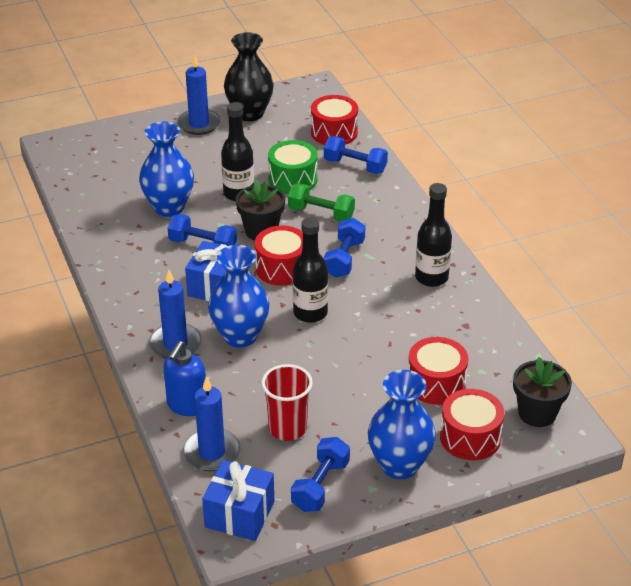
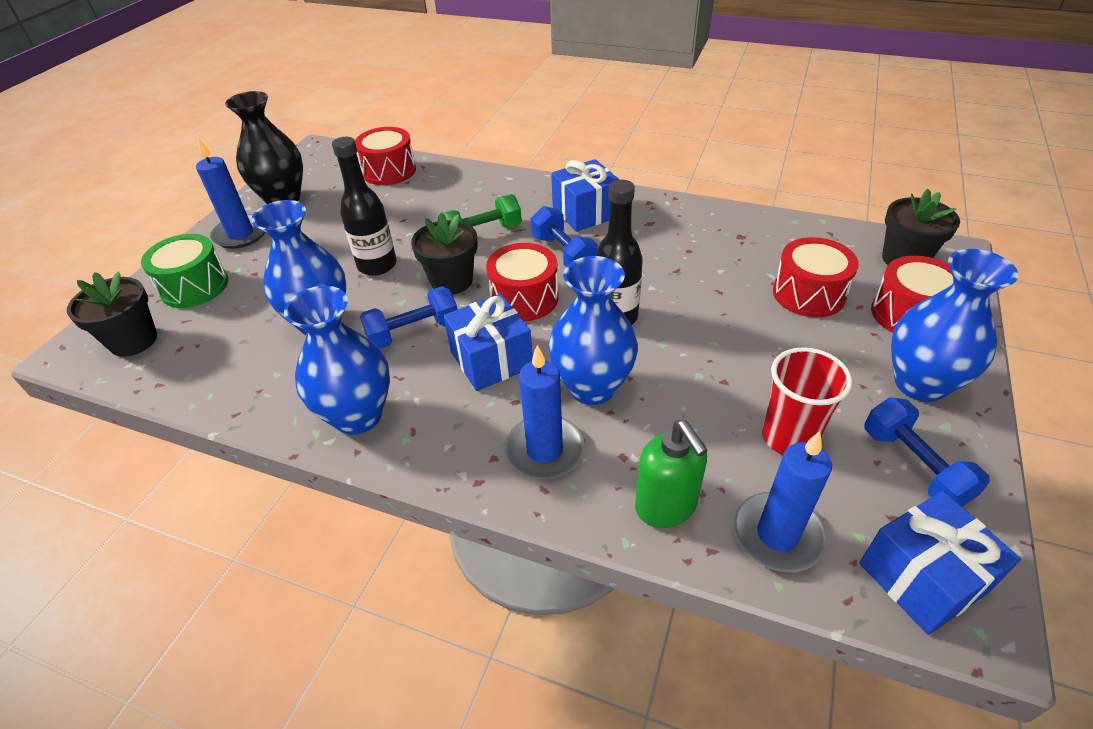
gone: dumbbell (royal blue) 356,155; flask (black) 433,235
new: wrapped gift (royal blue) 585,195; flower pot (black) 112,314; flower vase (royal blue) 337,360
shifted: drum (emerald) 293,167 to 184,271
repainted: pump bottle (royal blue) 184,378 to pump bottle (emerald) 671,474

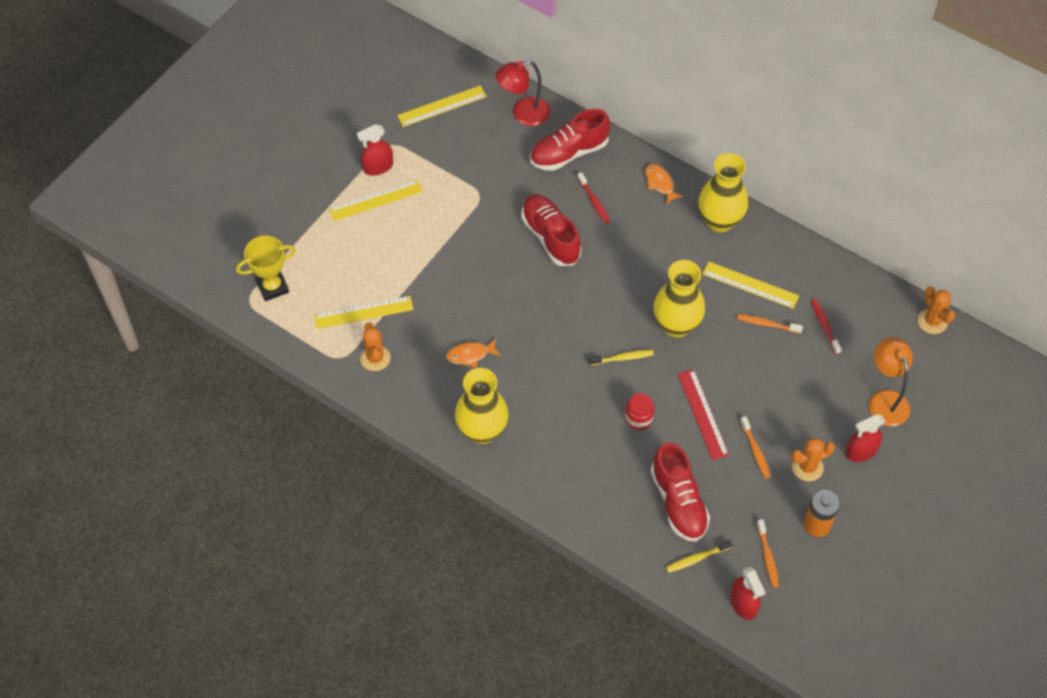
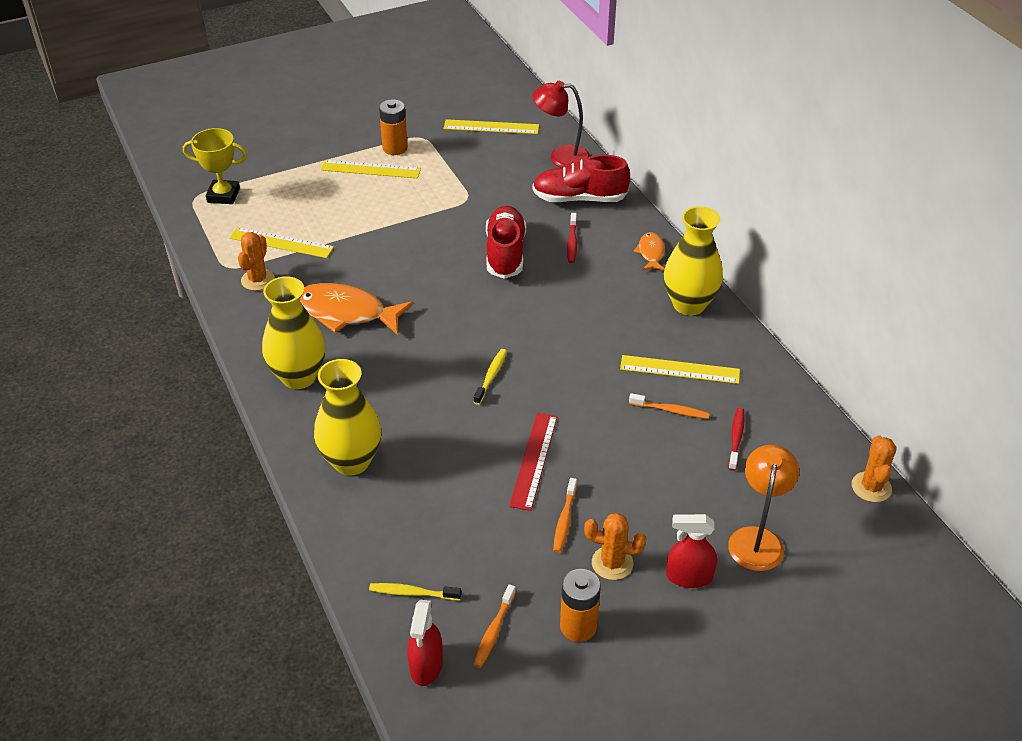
gone: jam jar (red) 639,411; shoe (red) 680,492
shifted: flower vase (yellow) 679,299 to 347,417
swapped: sprayer (red) 375,150 to AA battery (orange-coloured) 393,127
rotated: measuring stick (yellow) 751,285 = 680,369 45 degrees counterclockwise; dental brush (orange-coloured) 770,324 = 669,406 150 degrees clockwise; dental brush (yellow) 621,357 = 490,377 90 degrees counterclockwise
scaled: fish (orange-coloured) 473,352 = 356,309 x1.96

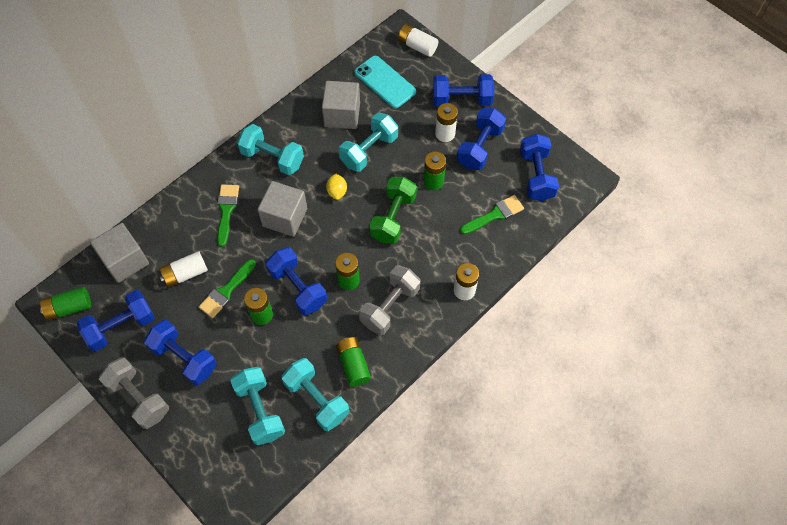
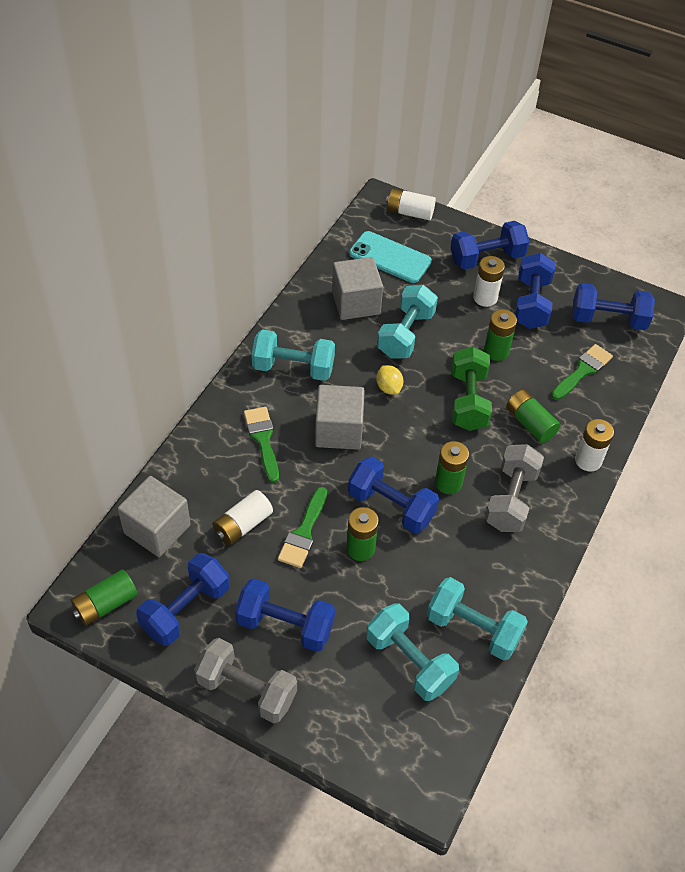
shifted: AA battery (emerald) 353,362 to 533,416
rotated: dumbbell (royal blue) 539,167 = 613,306 60 degrees counterclockwise

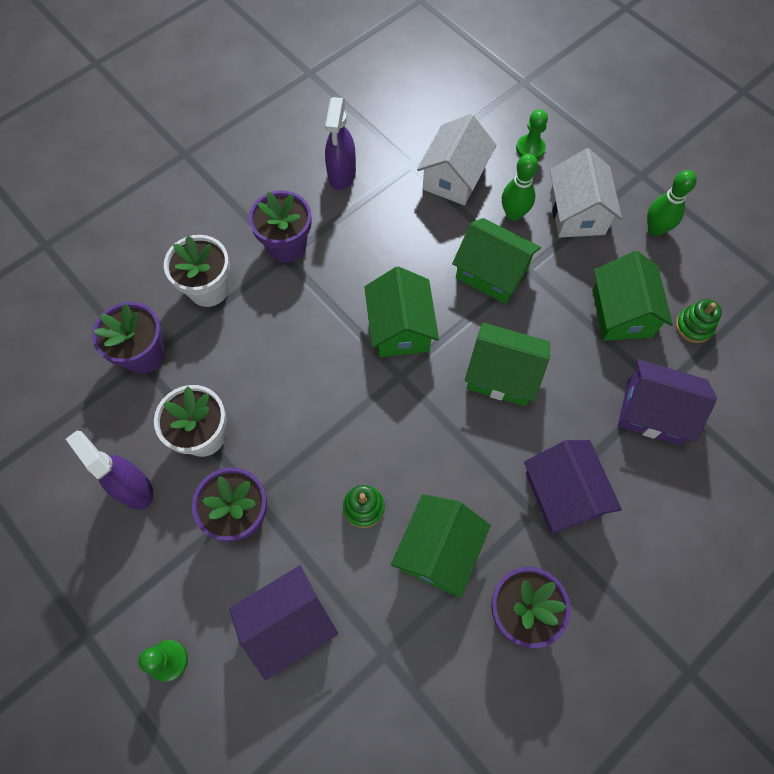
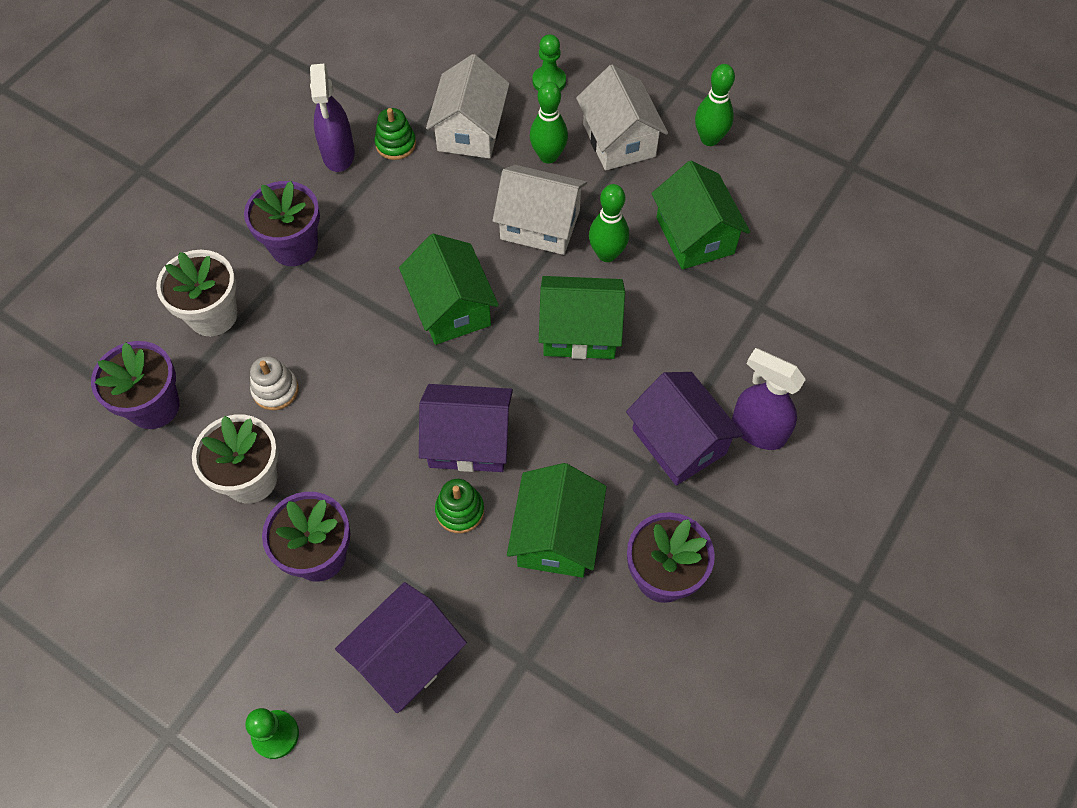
new: skittle (emerald) 609,223; stacking toy (white) 274,383
shifted: stacking toy (emerald) 699,321 to 395,134; cottage (purple) 667,402 to 466,428; sprayer (purple) 109,470 to 769,399
repainted: cottage (emerald) 496,261 to cottage (white) 539,210

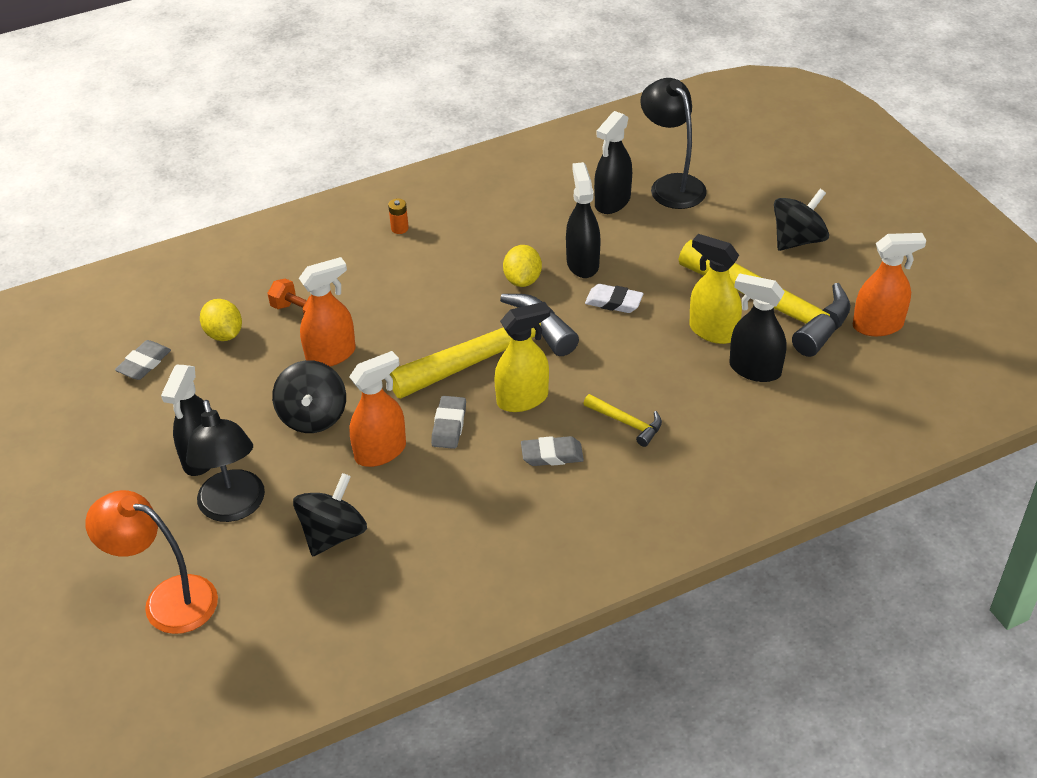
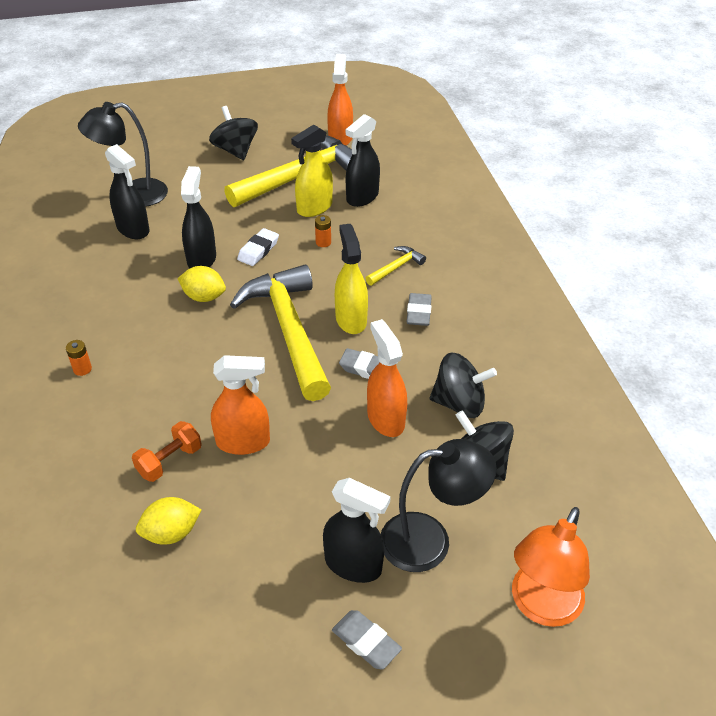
new: AA battery (orange-coloured) 323,231
shifted: eraser (gray) 143,360 to 367,639; whirligig (black) 309,396 to 463,385
rotated: sprayer (black) 583,220 = 198,217 90 degrees clockwise; sprayer (orange-coloured) 327,311 = 240,405 105 degrees clockwise

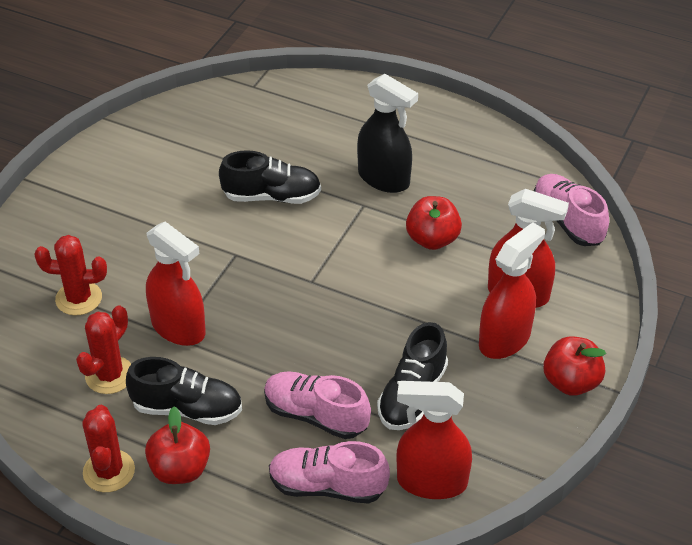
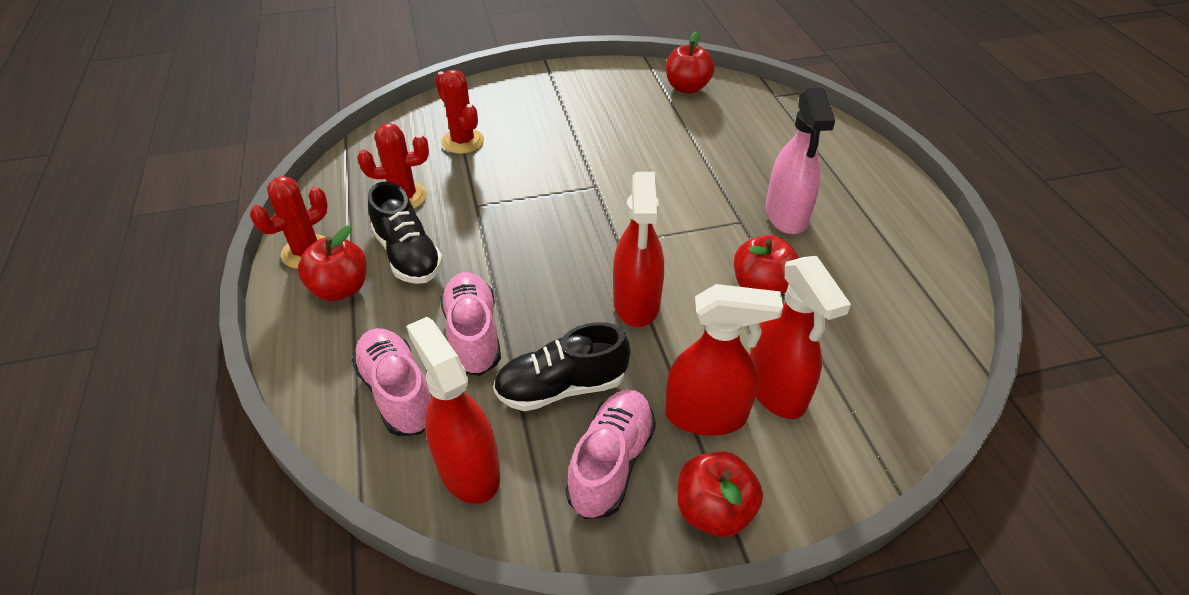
gone: shoe (black) 270,177
new: toy apple (red) 690,62
shifted: shoe (rosy) 571,210 to 611,454; sprayer (red) 176,284 to 638,249
repainted: sprayer (black) 387,133 to sprayer (rosy) 800,161

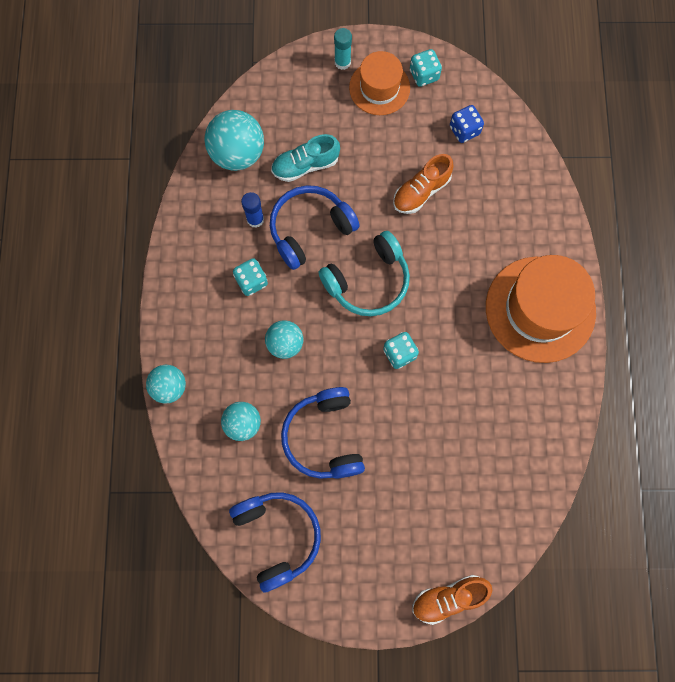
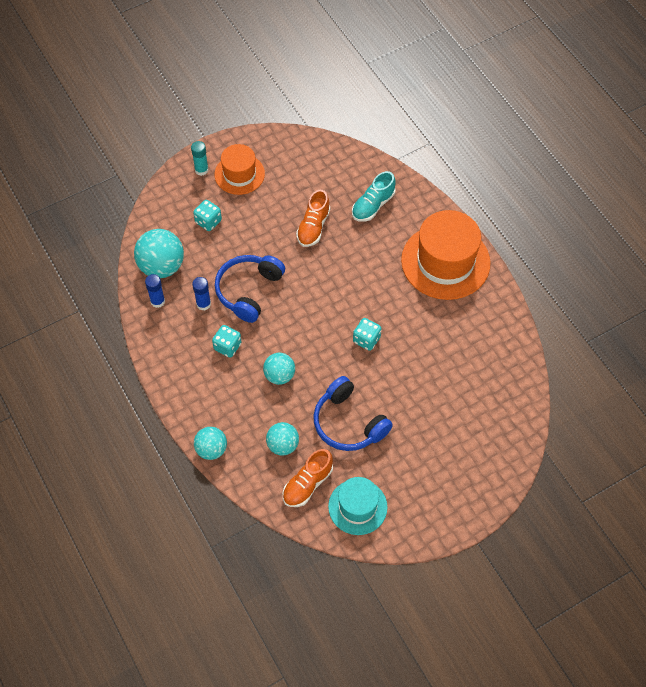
gone: dice (royal blue) 467,124; headset (turquoise) 364,273
new: stick of glue (royal blue) 155,291
shifted: dice (turquoise) 426,68 to 207,215; shoe (turquoise) 305,158 to 374,196; shoe (orange-coloured) 452,600 to 308,478
swapped: headset (royal blue) 275,542 to top hat (turquoise) 358,506

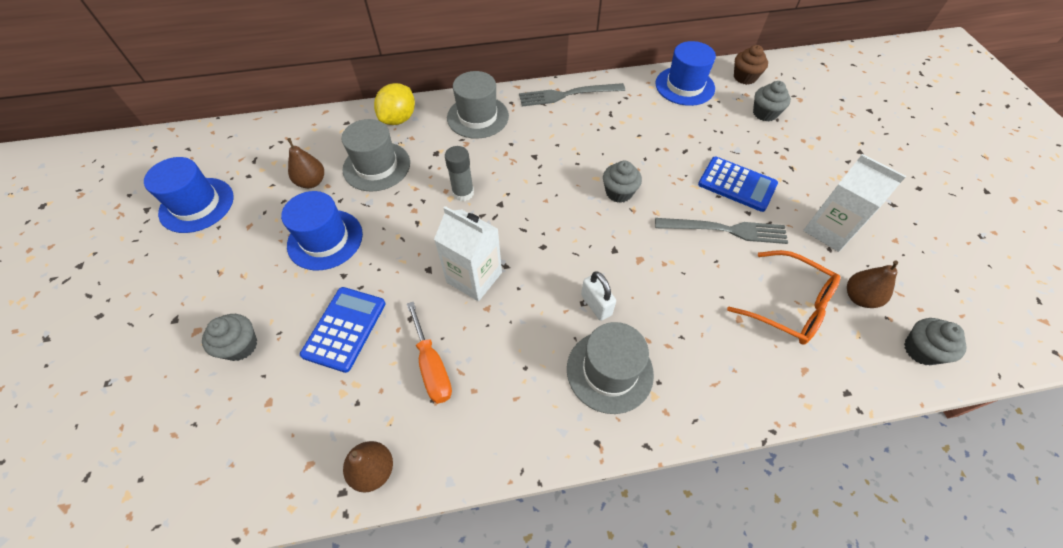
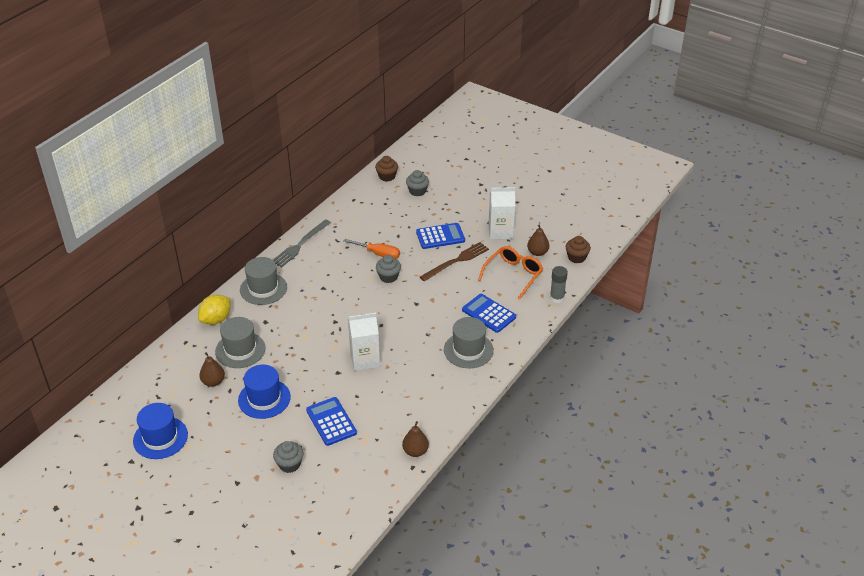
gone: top hat (royal blue) 685,73; padlock (white) 598,296
new: calculator (royal blue) 489,313
shifted: stick of glue (gray) 459,173 to 559,284; screwdriver (orange-coloured) 429,353 to 372,249
repainted: fork (gray) 721,231 to fork (russet) 454,262; fairy cake (gray) 935,341 to fairy cake (russet) 578,250
rotated: toy lemon (yellow) 394,104 = 214,309 60 degrees clockwise; spectacles (orange-coloured) 784,297 = 510,273 45 degrees counterclockwise

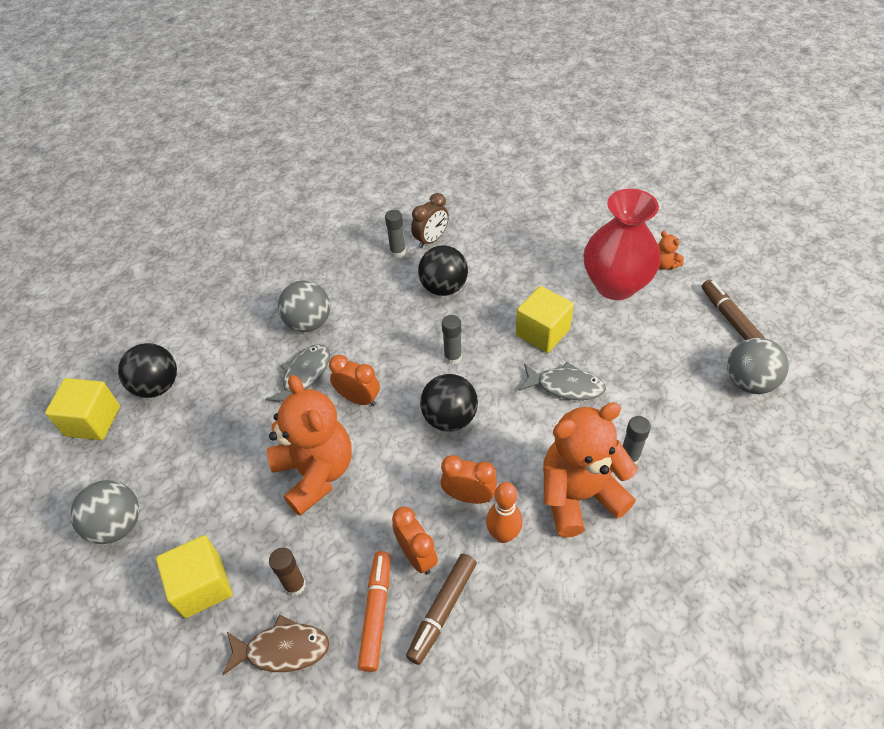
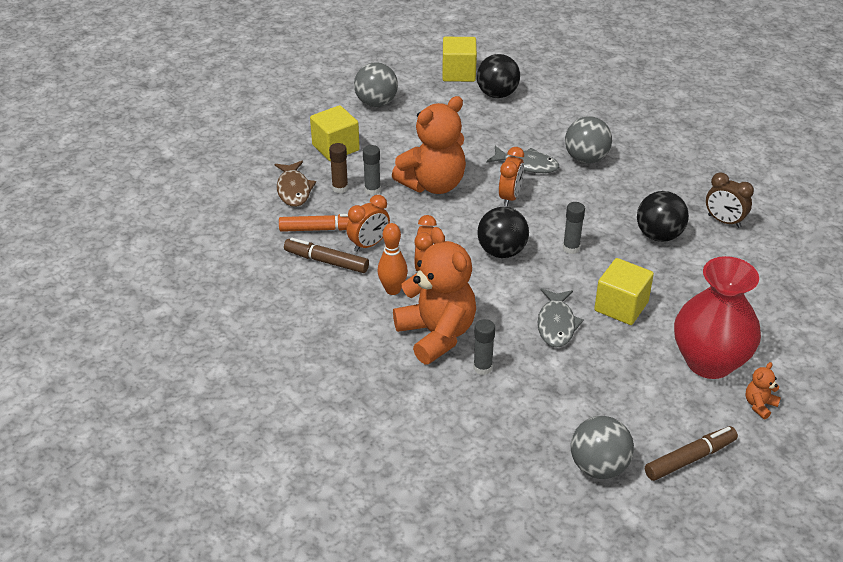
shifted: stick of glue (gray) 395,234 to 372,170

